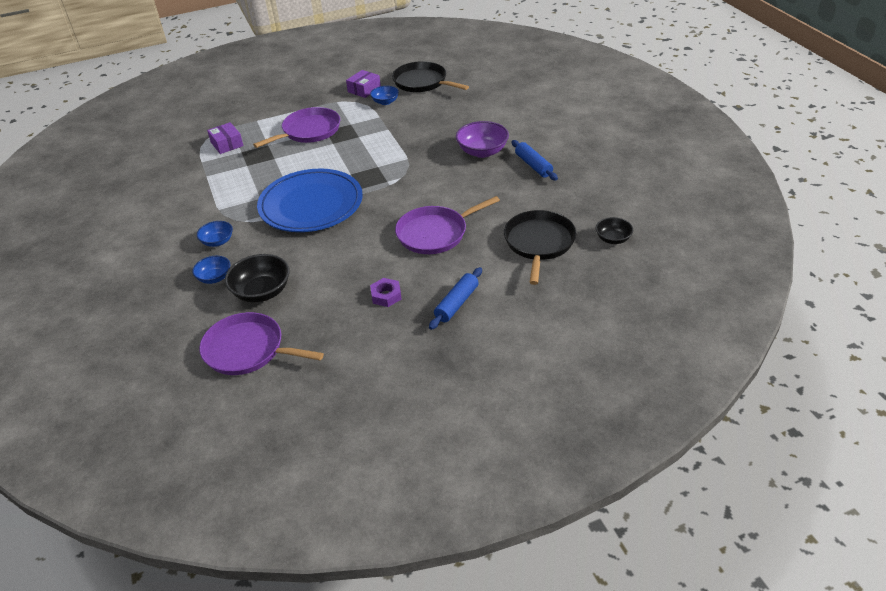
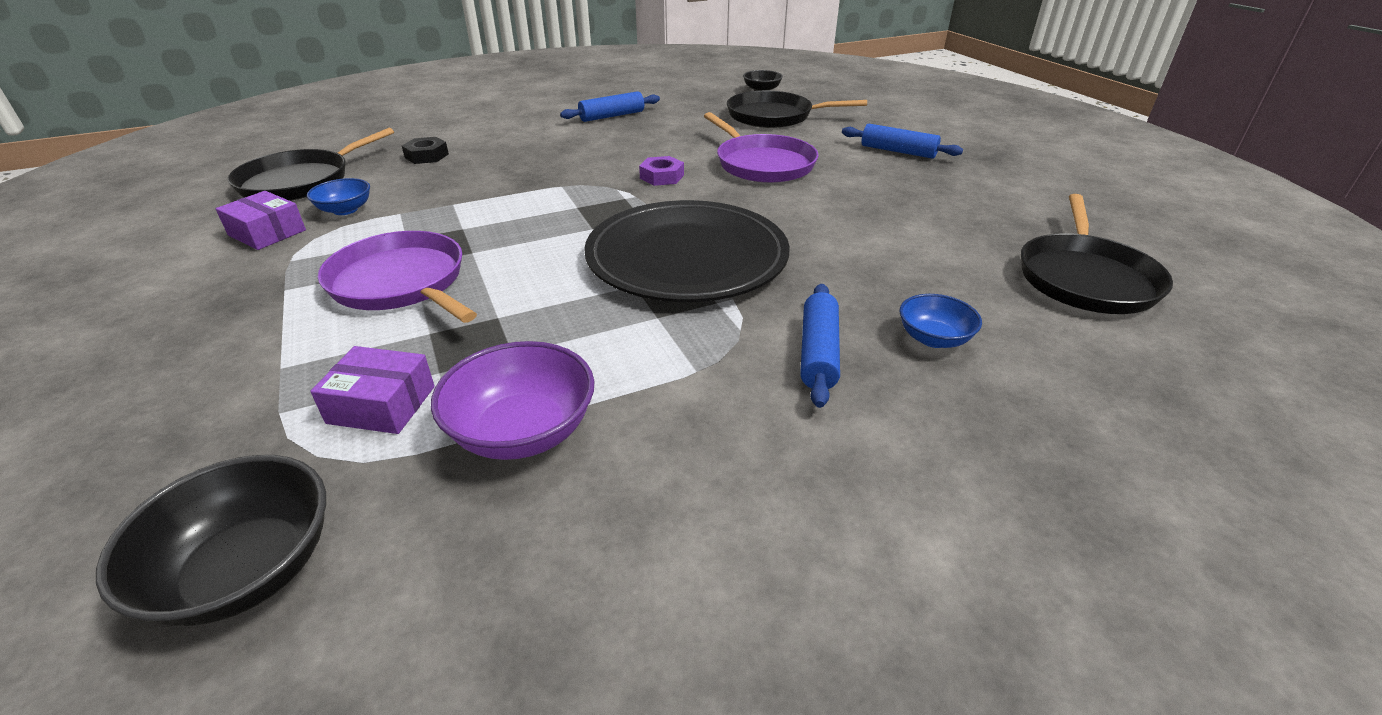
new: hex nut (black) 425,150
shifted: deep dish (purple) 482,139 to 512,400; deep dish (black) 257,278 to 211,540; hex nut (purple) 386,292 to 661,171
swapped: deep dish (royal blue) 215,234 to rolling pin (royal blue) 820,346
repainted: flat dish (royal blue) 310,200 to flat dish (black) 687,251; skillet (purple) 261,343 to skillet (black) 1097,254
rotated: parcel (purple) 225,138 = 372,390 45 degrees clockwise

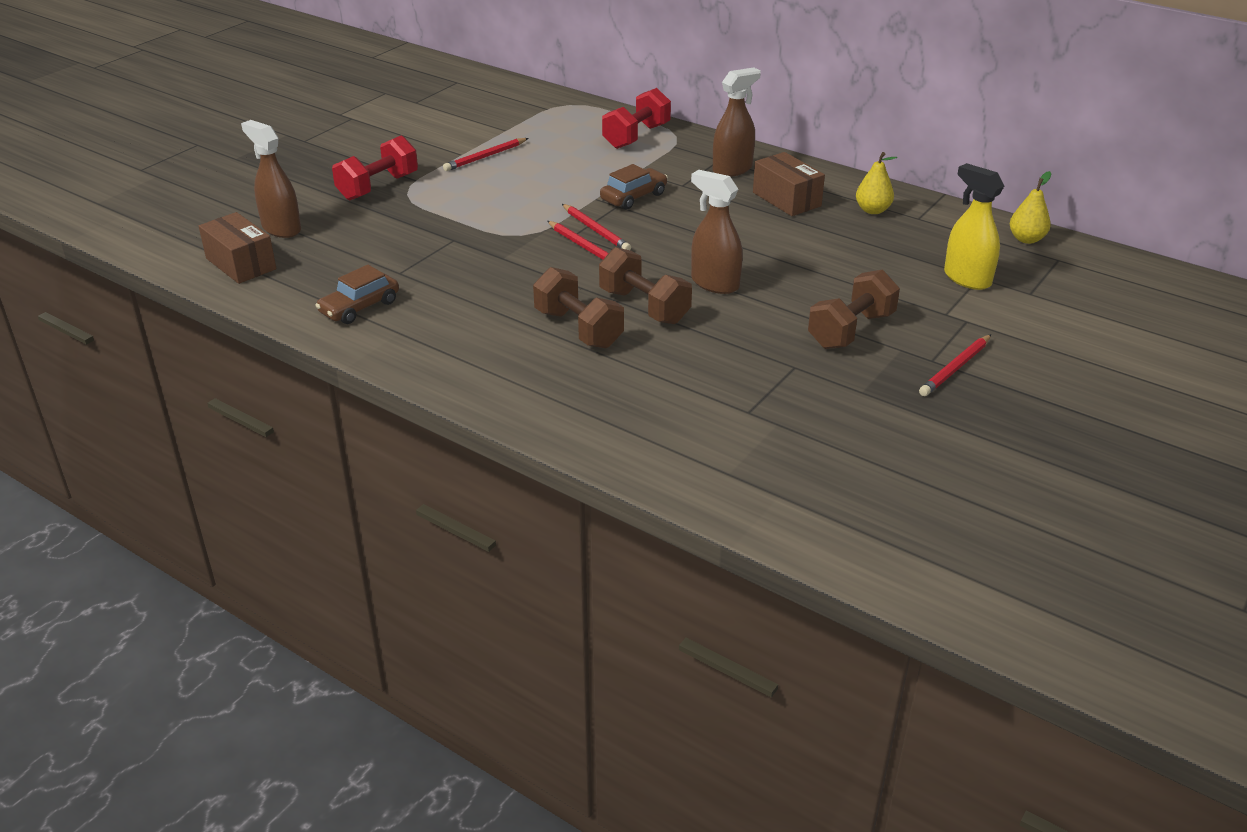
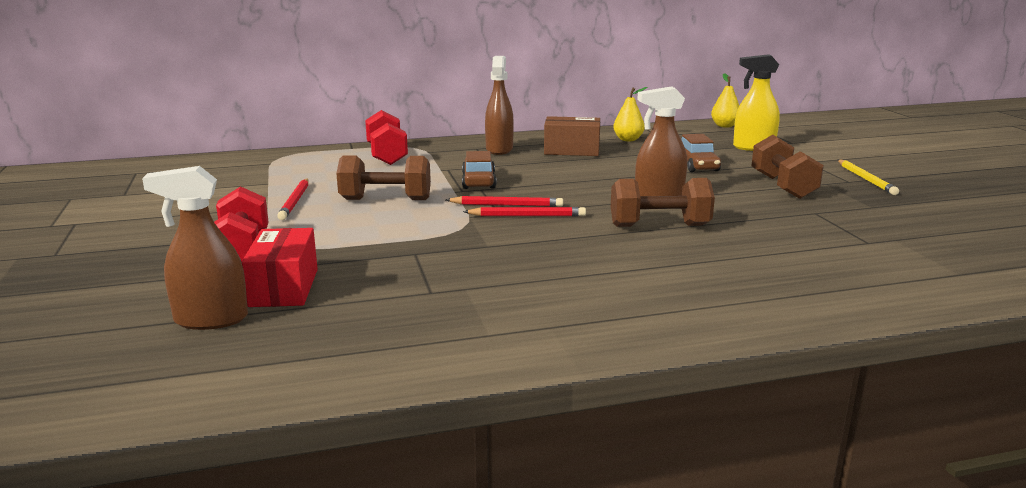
gone: parcel (russet) 237,248
new: parcel (red) 280,267
shifted: car (russet) 357,294 to 701,153; dumbbell (russet) 578,307 to 383,177
repainted: lead pencil (red) 955,365 to lead pencil (yellow) 868,177

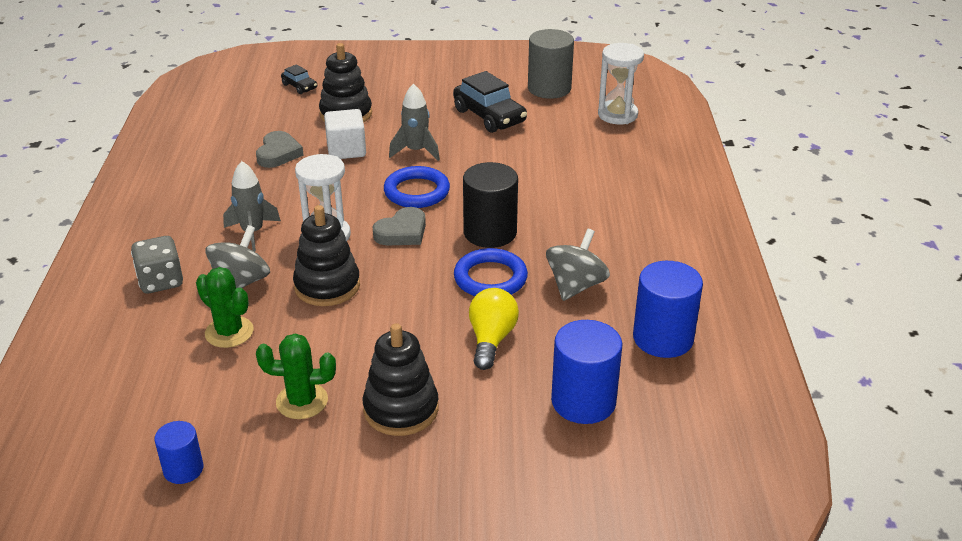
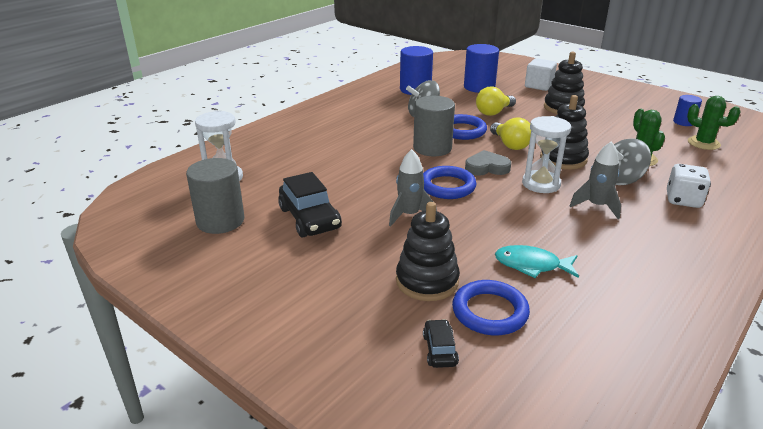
new: bulb (yellow) 510,133; torus (royal blue) 491,307
shifted: block (white) 345,134 to 541,74; saguaro cactus (emerald) 296,376 to 714,123
swapped: heart (gray) 280,149 to fish (turquoise) 537,261
repainted: cylinder (black) 490,205 to cylinder (gray) 434,126; dice (gray) 157,264 to dice (white) 689,186
rotated: car (black) 490,102 = 310,204 150 degrees clockwise

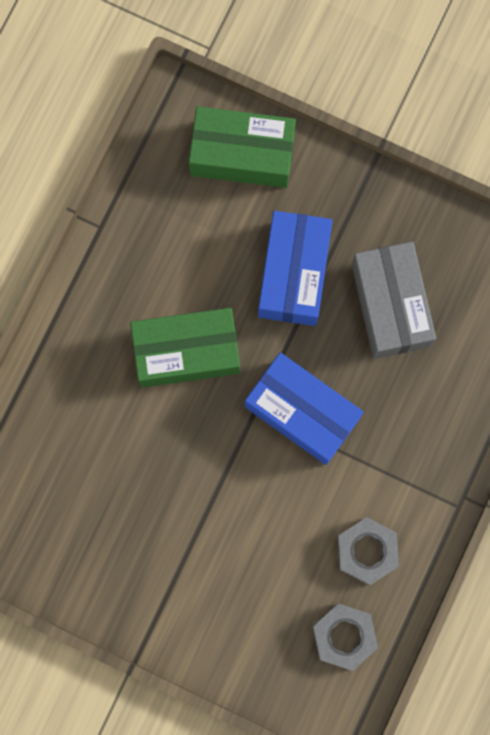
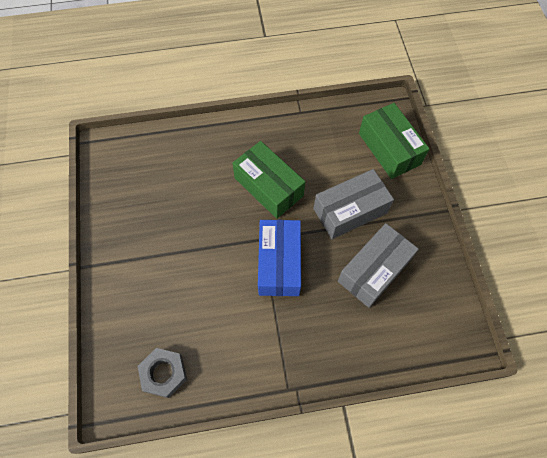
gone: hex nut (gray) 368,551
repainted: parcel (royal blue) 295,268 to parcel (gray) 353,204

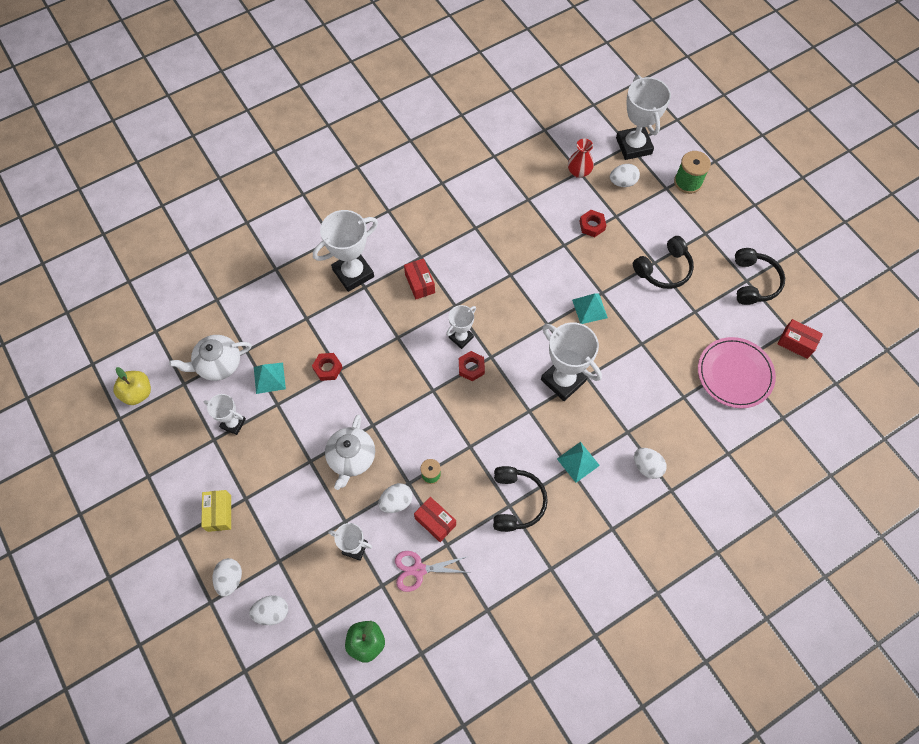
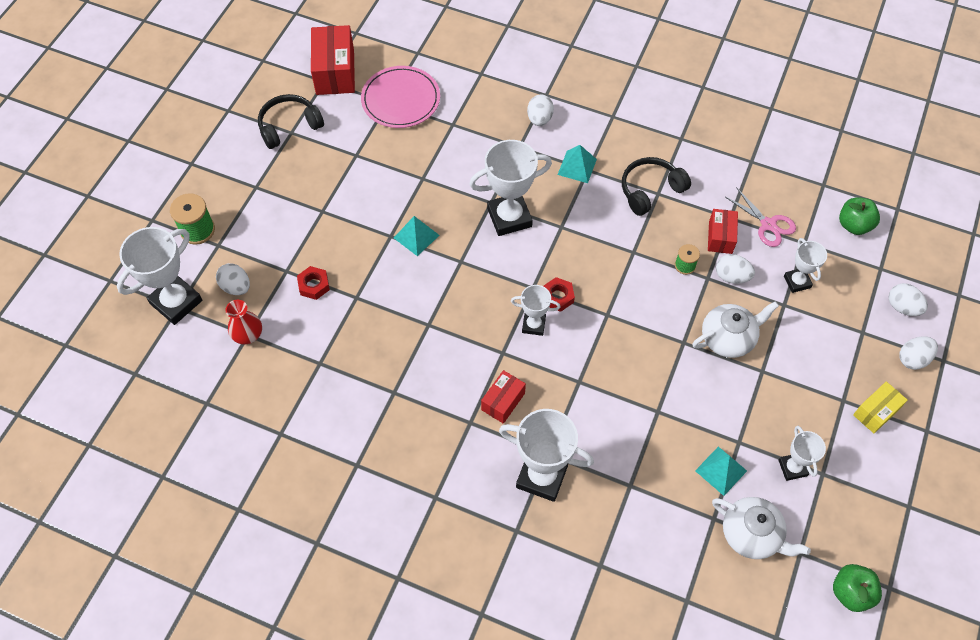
gone: headset (black) 663,262; hex nut (red) 327,367
repainted: toy apple (yellow) 132,386 to toy apple (emerald) 857,588
rotated: award cup (white) 571,361 = 510,188 60 degrees clockwise
scaled: parcel (red) 800,339 = 333,60 x1.71

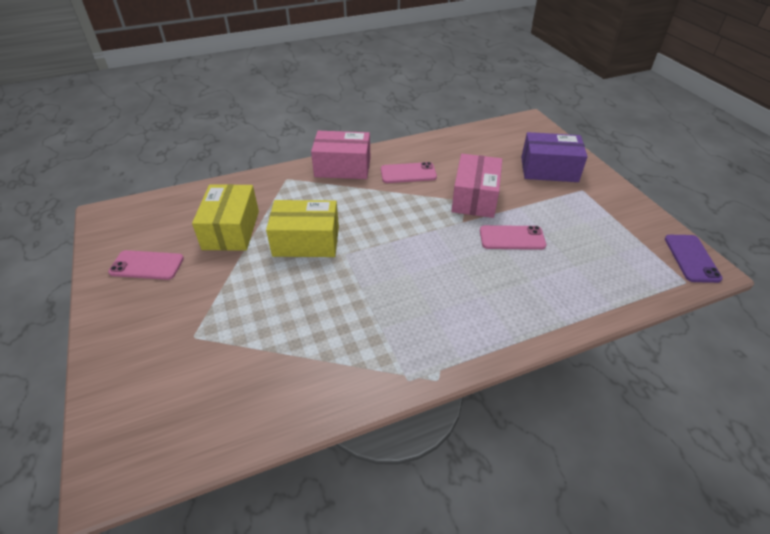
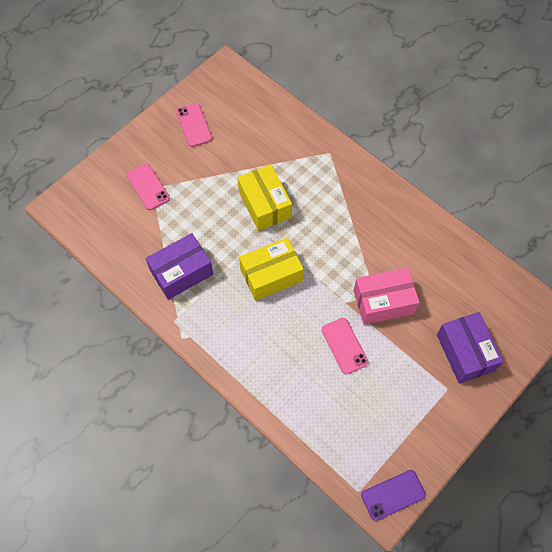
gone: parcel (rosy) 340,155
new: parcel (purple) 179,266
shifted: mobile phone (rosy) 409,172 to 148,187; parcel (yellow) 225,217 to 271,269

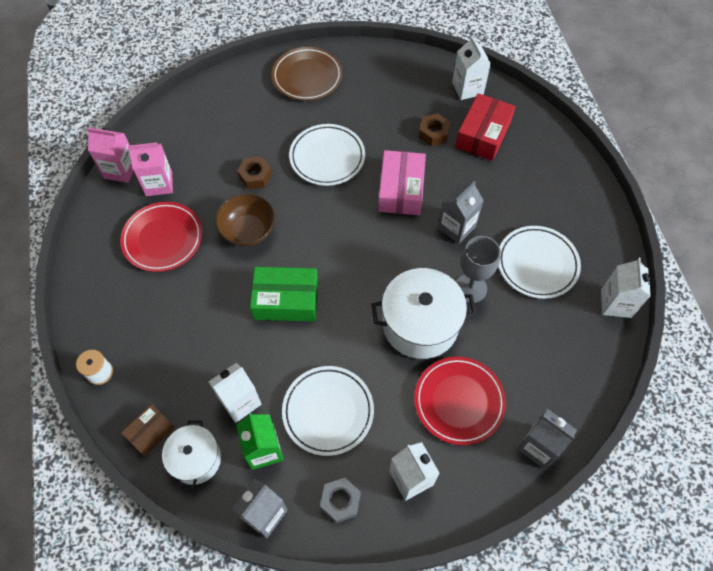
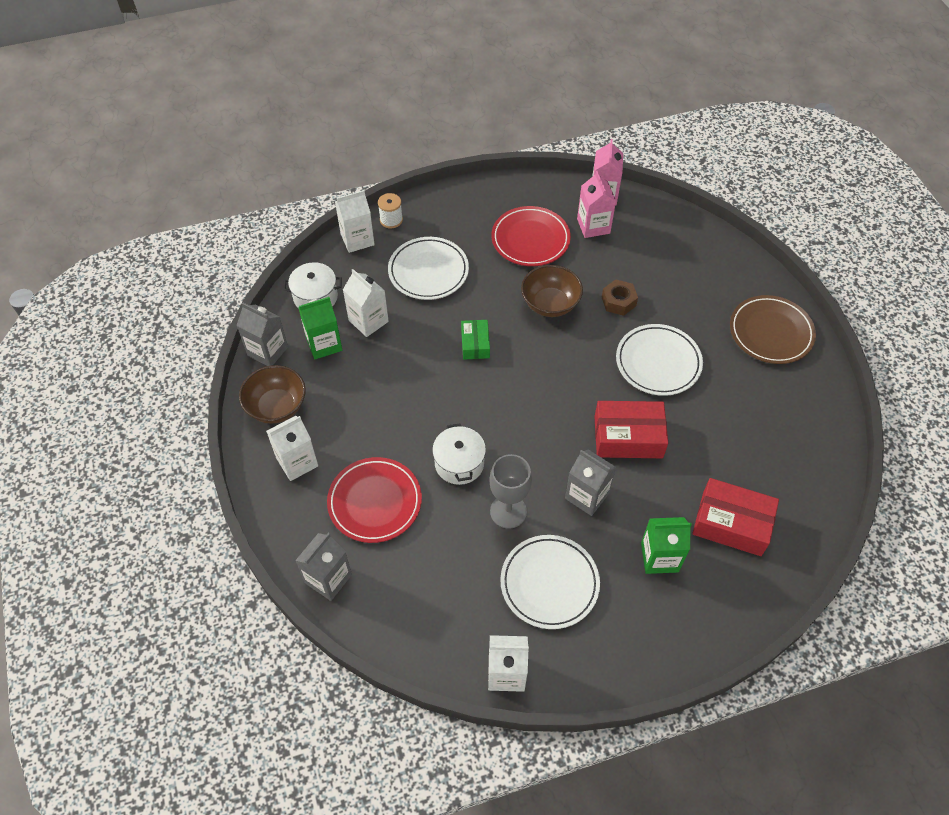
gone: hex nut (russet) 434,129; parcel (russet) 148,430
new: juice carton (emerald) 666,545
shifted: juice carton (white) 471,68 to 355,221; flat dish (white) 328,411 to 428,268
swapped: hex nut (gray) 340,500 to deep dish (russet) 272,394
repainted: parcel (rosy) 402,182 to parcel (red) 631,429
scaled: parcel (emerald) 284,294 = 475,340 x0.58; stockpot (white) 423,313 = 459,454 x0.61

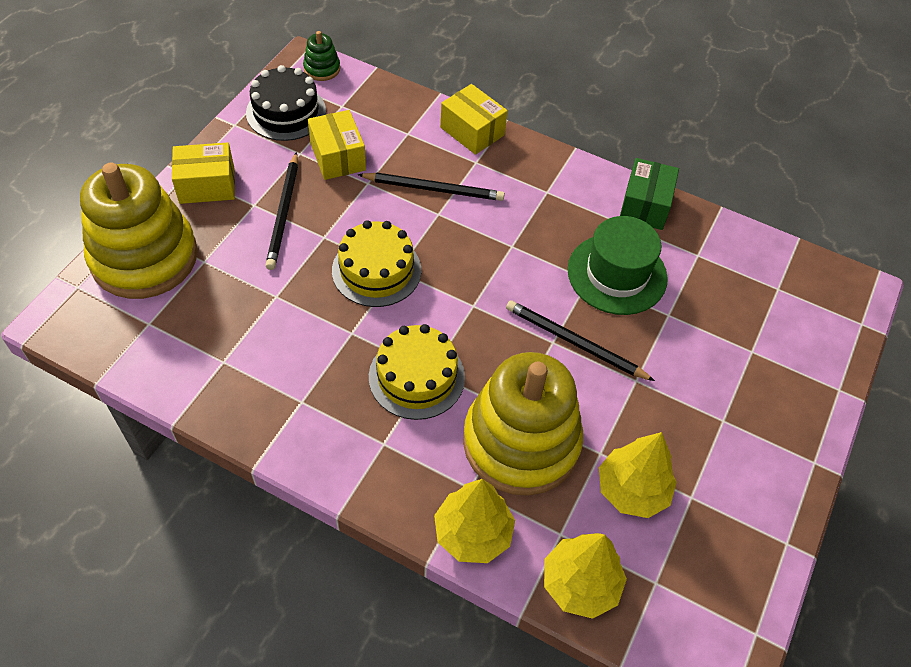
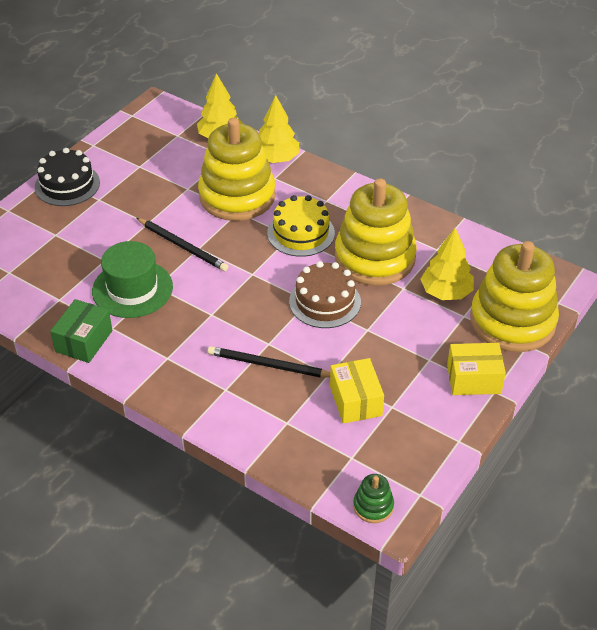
gone: parcel (yellow) 474,119; lead pencil (black) 281,211
new: stacking toy (yellow) 376,232
shifted: layer cake (black) 286,103 to 67,177; toy tree (yellow) 638,475 to 447,264
repainted: layer cake (yellow) 376,263 to layer cake (russet) 325,294

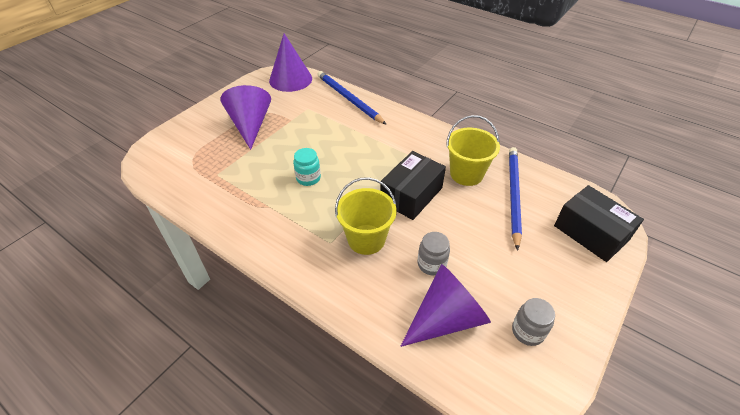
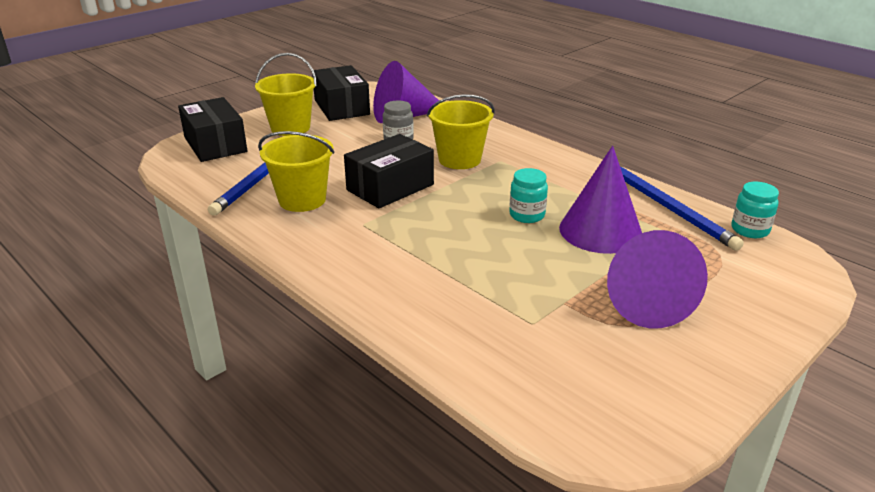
new: bucket (yellow) 286,94; jam jar (turquoise) 755,210
shifted: solid cone (purple) 290,62 to 600,200; lead pencil (royal blue) 352,98 to 682,208
swapped: jam jar (gray) 533,322 to parcel (black) 341,93

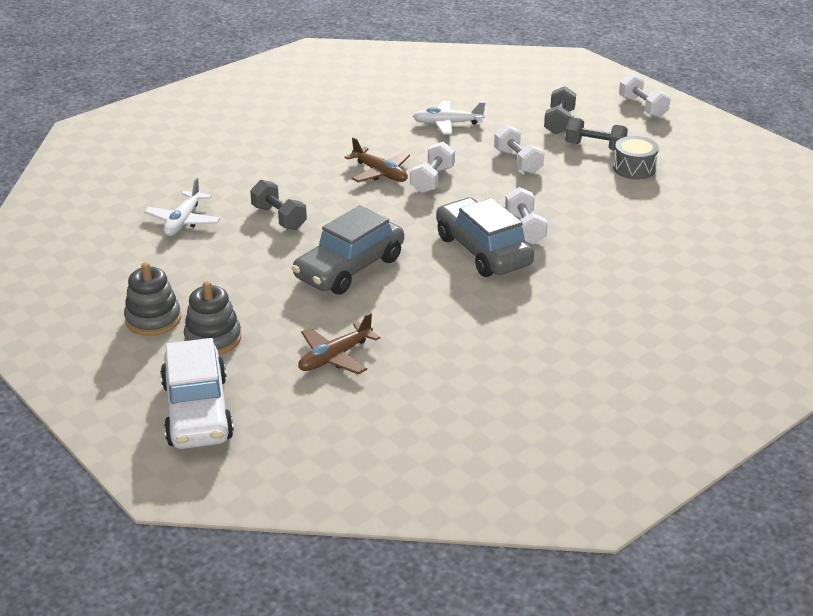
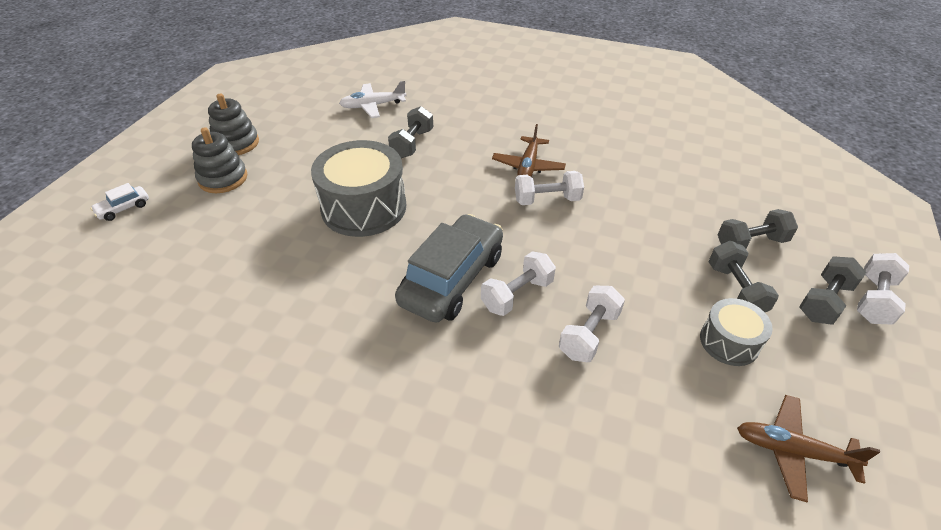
gone: toy plane (white) 449,117
new: dumbbell (gray) 832,290
shifted: dumbbell (white) 519,149 to 592,324; toy plane (russet) 339,343 to 808,448
swapped: car (gray) 348,249 to drum (gray) 358,188
scaled: car (white) 197,393 = 119,202 x0.43

